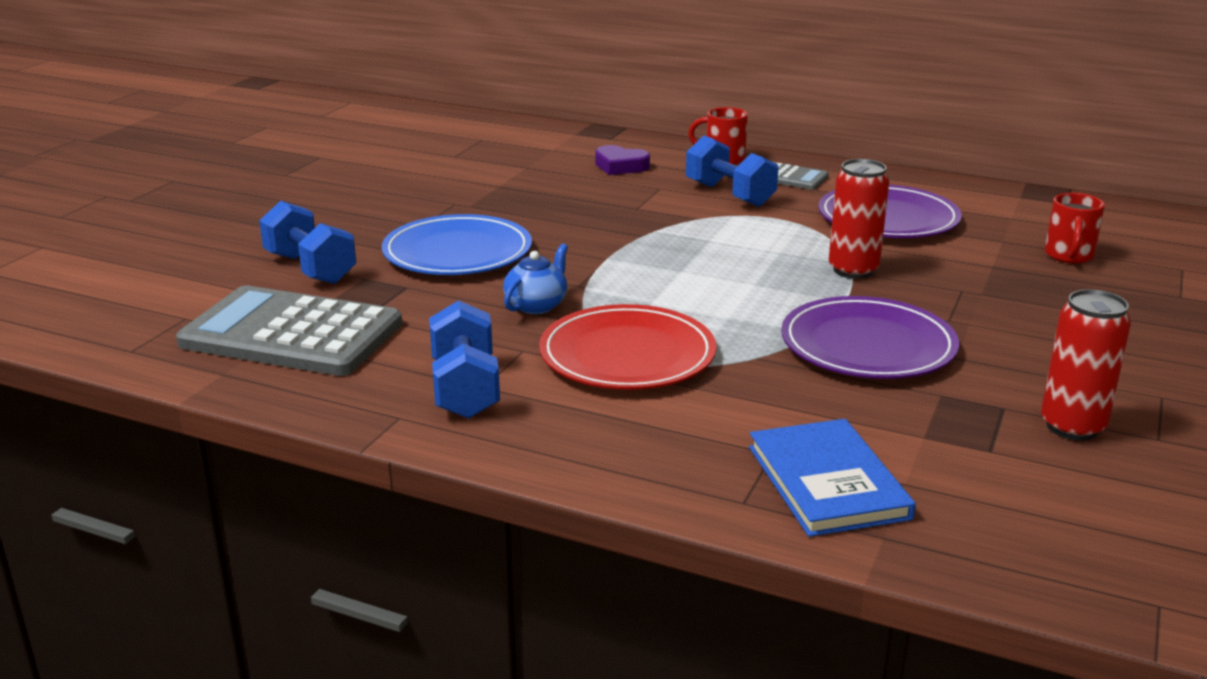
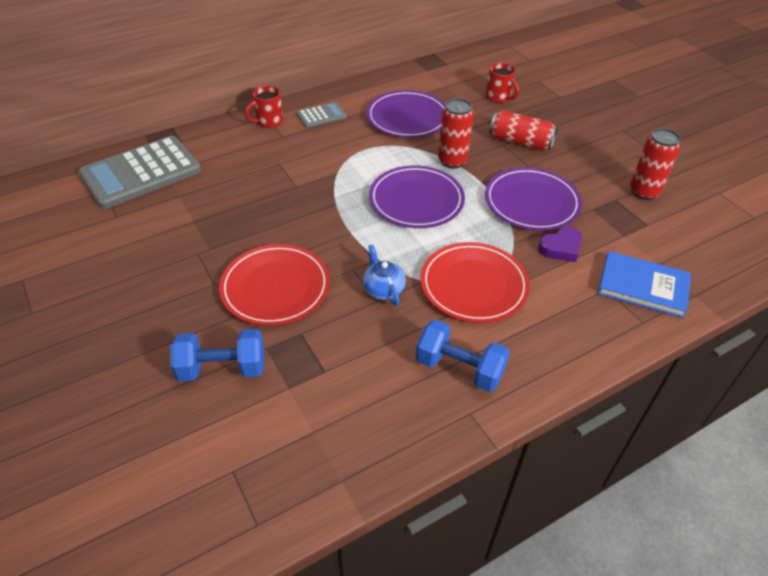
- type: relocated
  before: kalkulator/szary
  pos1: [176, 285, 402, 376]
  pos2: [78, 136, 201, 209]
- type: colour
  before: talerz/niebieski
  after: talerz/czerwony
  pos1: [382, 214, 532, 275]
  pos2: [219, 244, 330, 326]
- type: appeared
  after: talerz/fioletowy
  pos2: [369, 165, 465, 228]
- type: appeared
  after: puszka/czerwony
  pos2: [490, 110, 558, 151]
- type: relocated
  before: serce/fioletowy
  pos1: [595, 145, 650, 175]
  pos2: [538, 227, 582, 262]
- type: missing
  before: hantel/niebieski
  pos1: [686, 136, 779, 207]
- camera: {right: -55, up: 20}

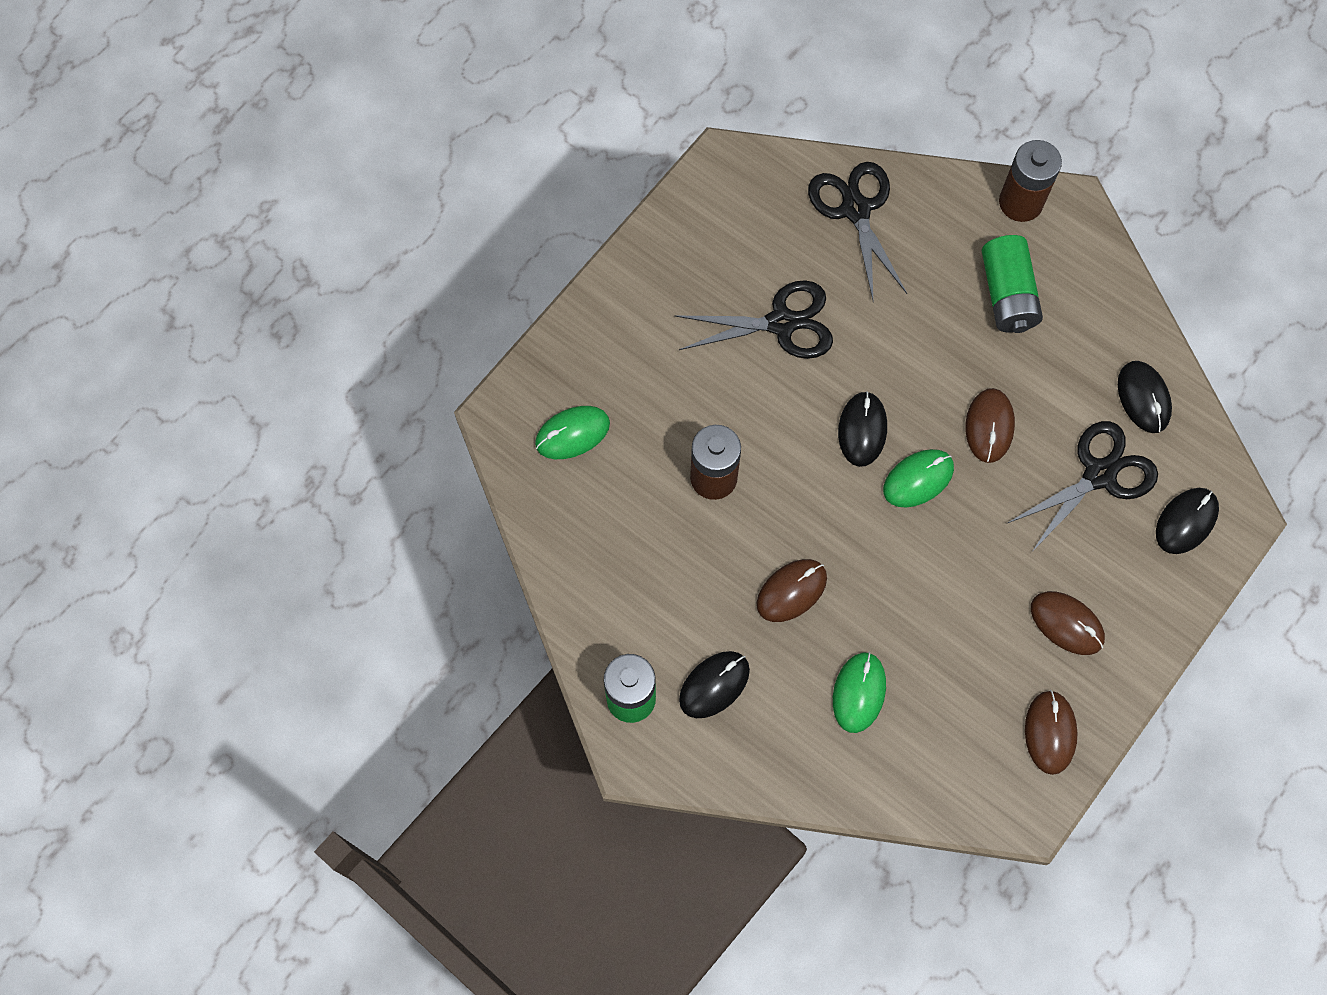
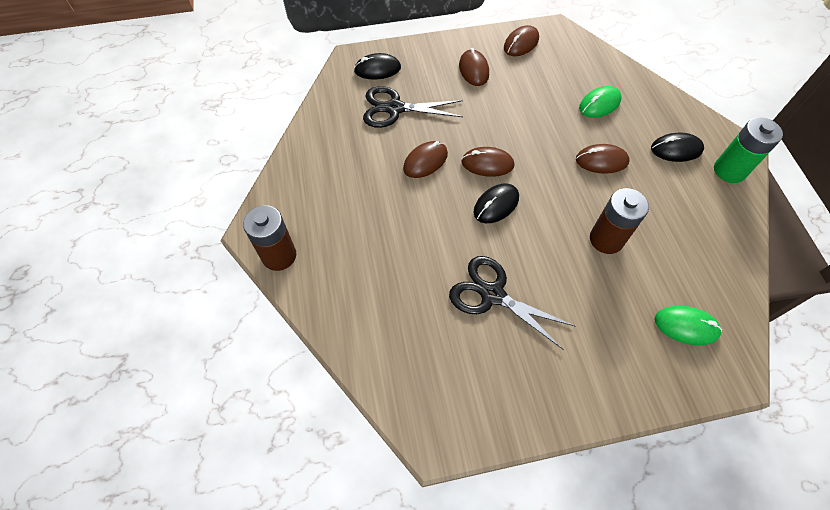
- type: colour
  before: myszka/zielony
  after: myszka/brązowy
  pos1: [883, 449, 954, 507]
  pos2: [461, 147, 515, 177]
- type: missing
  before: nożyczki/czarny
  pos1: [808, 162, 907, 300]
- type: missing
  before: bateria/zielony
  pos1: [982, 235, 1043, 333]
- type: missing
  before: myszka/czarny
  pos1: [1118, 361, 1172, 433]
- camera: {right: -140, up: -10}

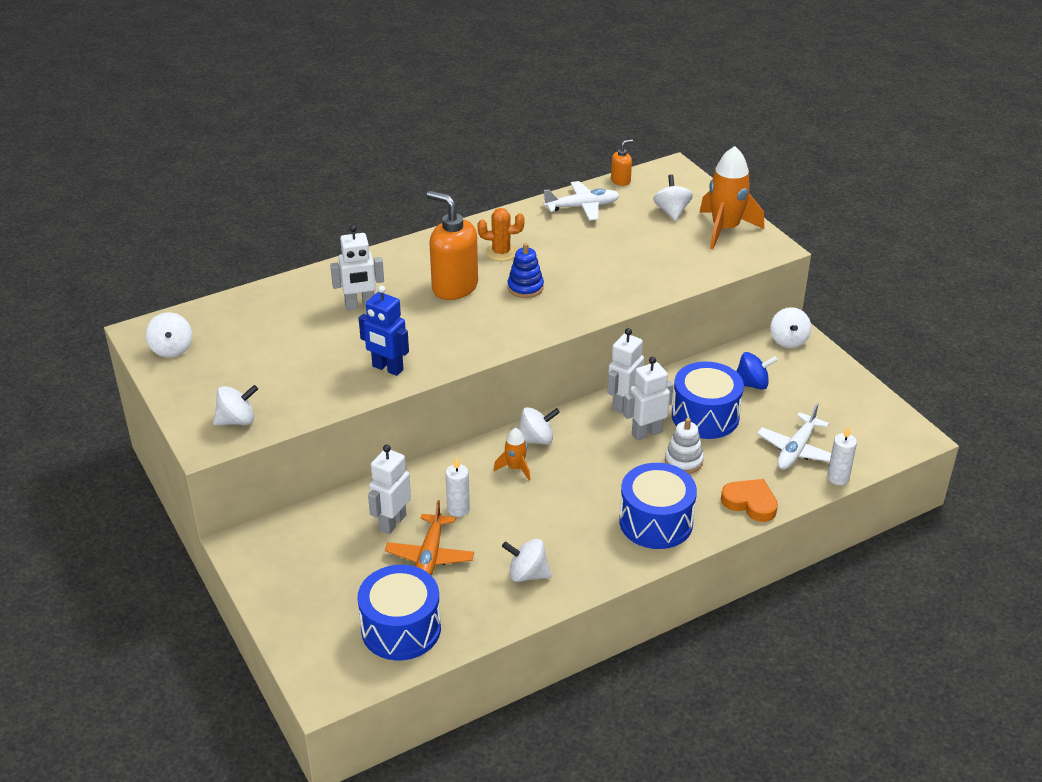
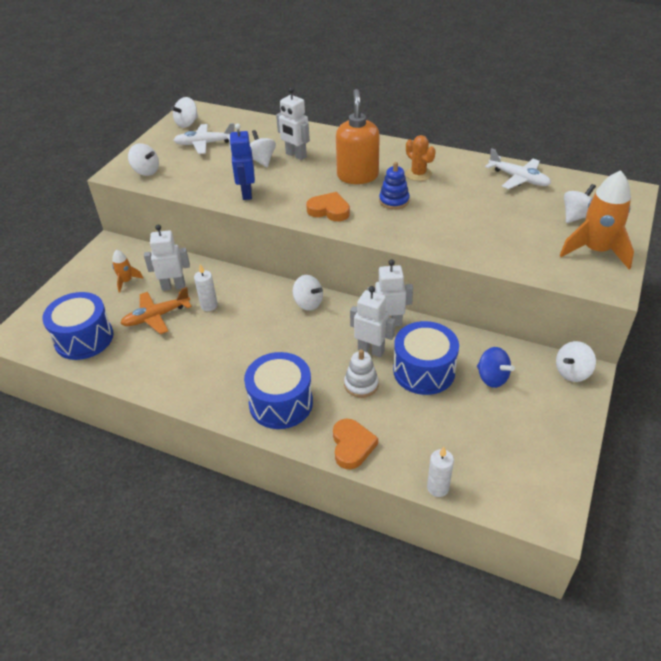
- type: relocated
  before: rakieta/pomarańczowy
  pos1: [494, 428, 531, 480]
  pos2: [112, 250, 144, 293]
- type: relocated
  before: samolot/biały
  pos1: [757, 403, 831, 470]
  pos2: [174, 123, 235, 154]
- type: relocated
  before: bączek/biały
  pos1: [502, 539, 552, 582]
  pos2: [250, 130, 276, 167]
- type: appeared
  after: serce/pomarańczowy
  pos2: [306, 192, 350, 221]
- type: missing
  before: dozownik mydła/pomarańczowy
  pos1: [611, 139, 633, 186]
- camera: {right: 55, up: 5}

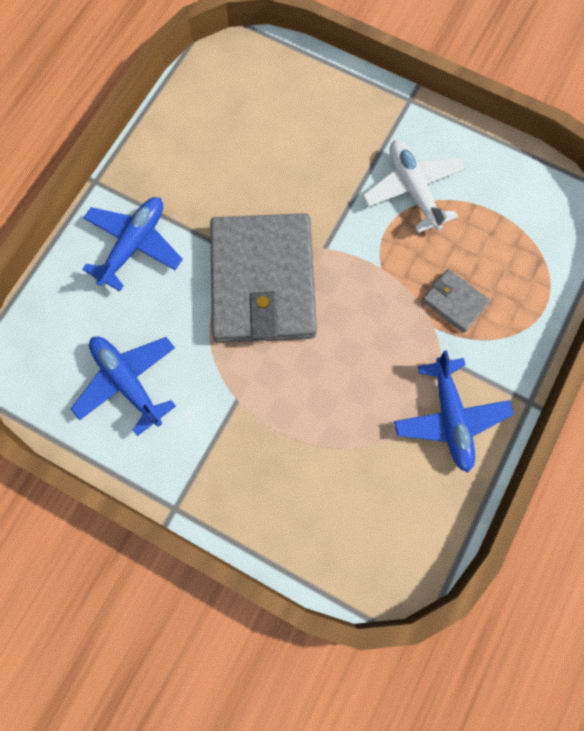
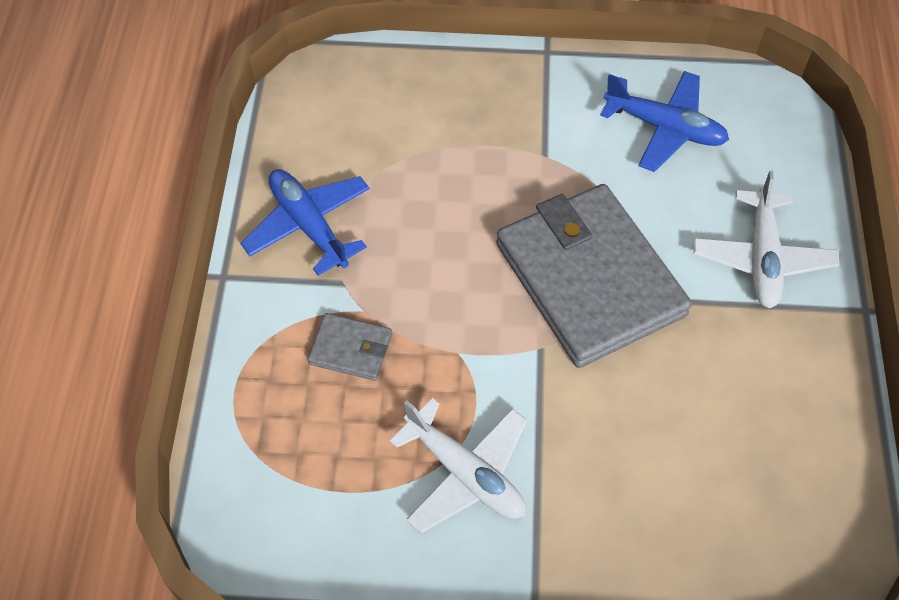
- type: colour
  before: samolot/niebieski
  after: samolot/biały
  pos1: [82, 197, 183, 291]
  pos2: [694, 171, 840, 308]
- camera: {right: 155, up: -15}

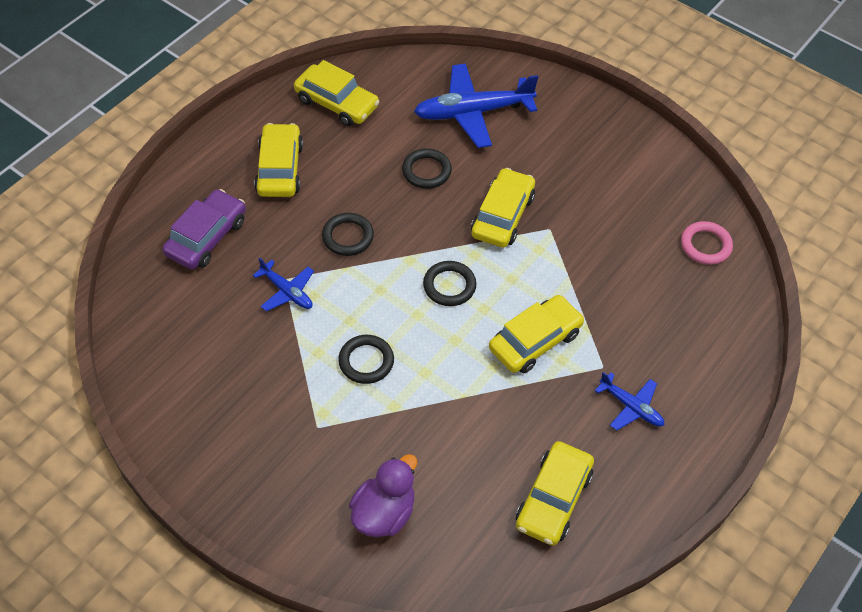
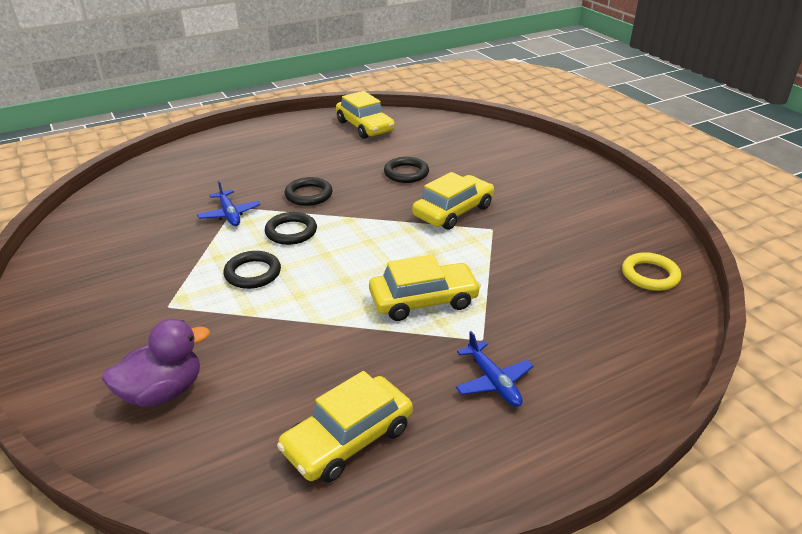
- type: relocated
  before: pierścień/czarny
  pos1: [423, 261, 477, 306]
  pos2: [265, 212, 317, 245]
- type: colour
  before: pierścień/różowy
  after: pierścień/żółty
  pos1: [681, 221, 733, 265]
  pos2: [622, 252, 681, 291]
- type: missing
  before: samochód/fioletowy
  pos1: [162, 189, 246, 270]
- type: missing
  before: samochód/żółty
  pos1: [254, 123, 303, 197]
- type: missing
  before: samolot/niebieski
  pos1: [414, 64, 538, 148]
- camera: {right: 25, up: -20}

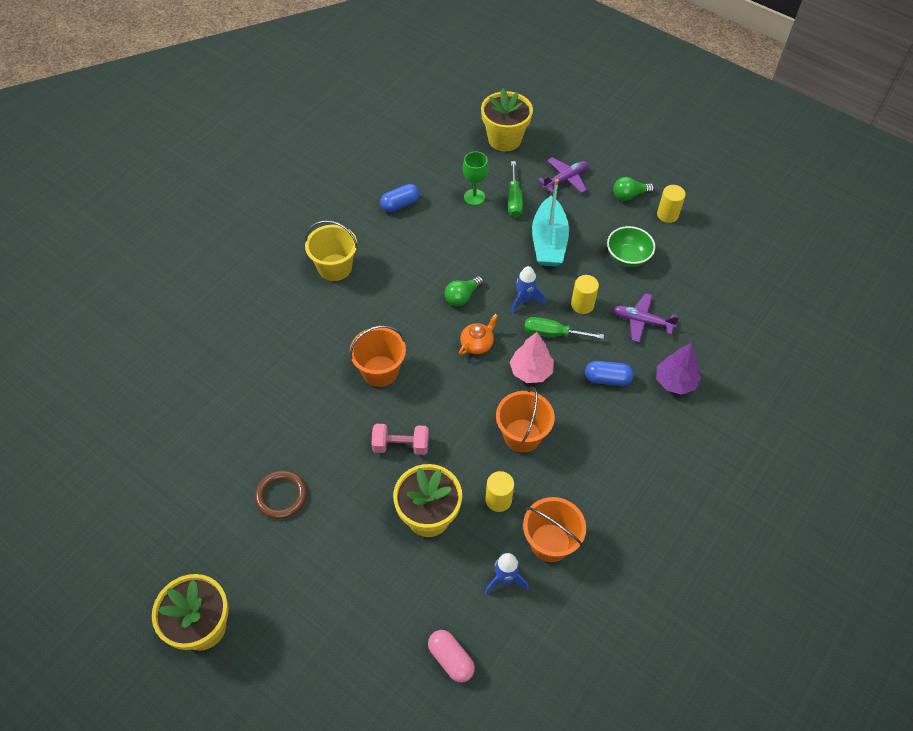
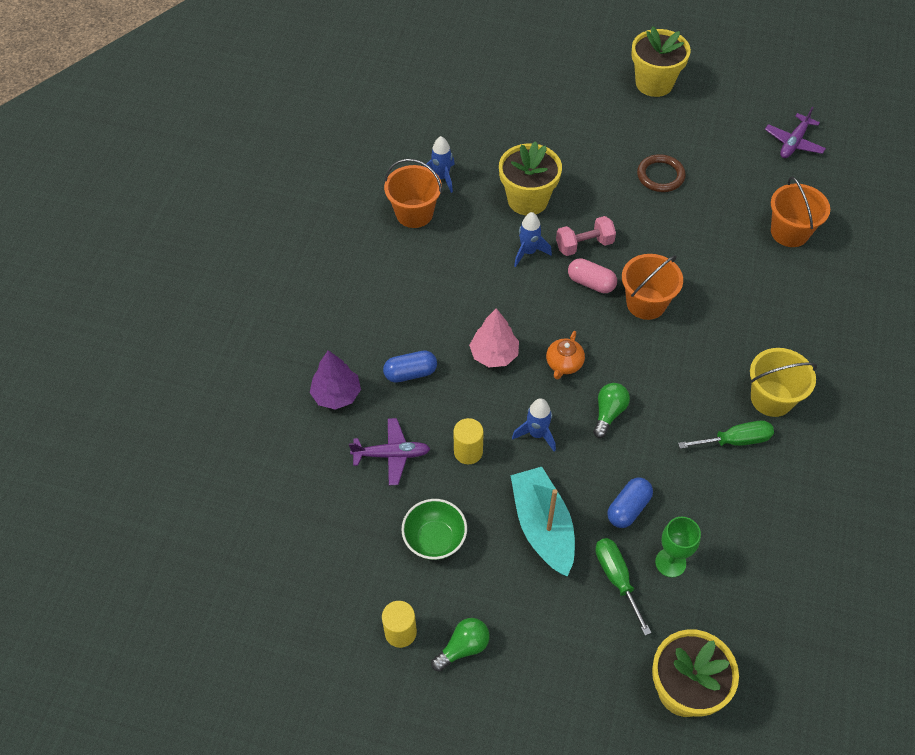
- type: appeared
  after: rakieta/niebieski
  pos2: [514, 212, 552, 267]
- type: relocated
  before: kapsułka/różowy
  pos1: [428, 630, 475, 683]
  pos2: [568, 258, 617, 293]
- type: relocated
  before: kapsułka/niebieski
  pos1: [380, 184, 420, 213]
  pos2: [607, 478, 653, 528]
- type: relocated
  before: śrubokręt/zielony
  pos1: [524, 317, 604, 339]
  pos2: [678, 420, 774, 449]
- type: relocated
  before: samolot/fioletowy
  pos1: [538, 157, 588, 193]
  pos2: [765, 107, 826, 158]
- type: relocated
  before: wiadro/pomarańczowy
  pos1: [496, 387, 555, 453]
  pos2: [771, 177, 830, 247]
- type: missing
  before: walec/żółty
  pos1: [485, 471, 514, 512]
- camera: {right: 160, up: 0}

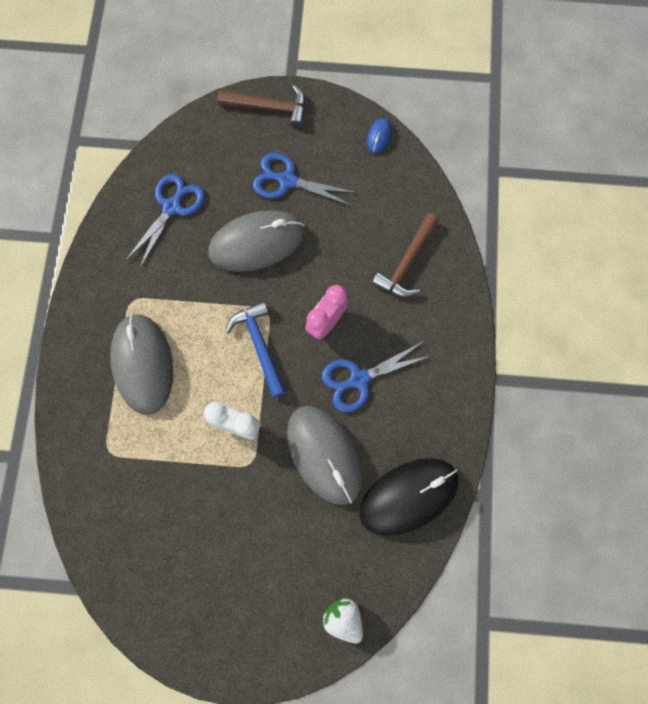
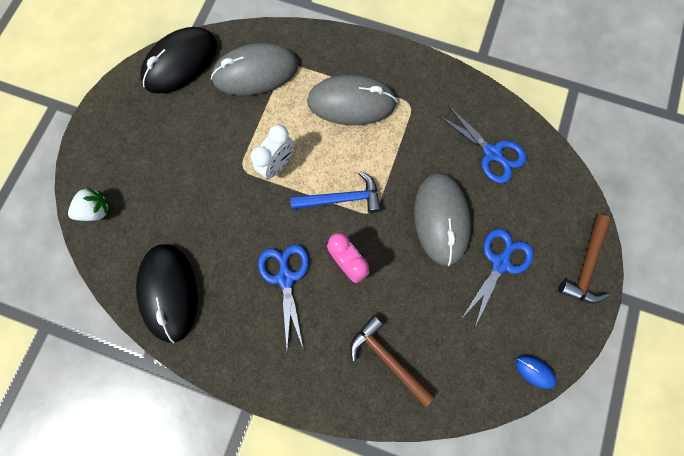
- type: appeared
  after: myszka/czarny
  pos2: [141, 27, 217, 94]
- type: relocated
  before: myszka/szary
  pos1: [287, 406, 363, 505]
  pos2: [211, 43, 298, 96]
- camera: {right: 105, up: 0}

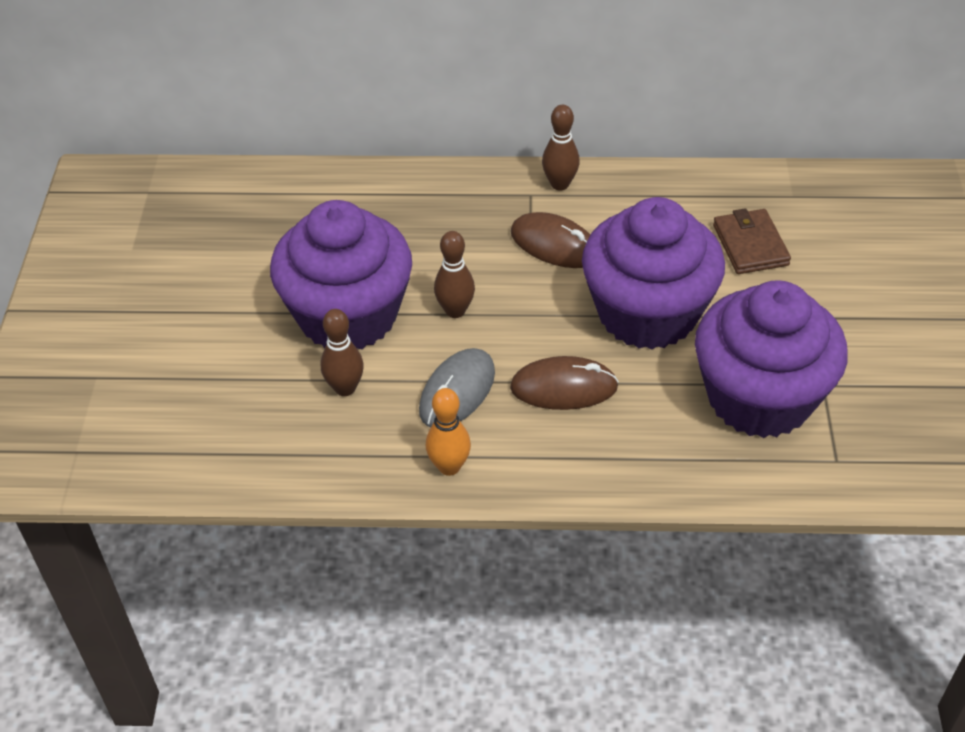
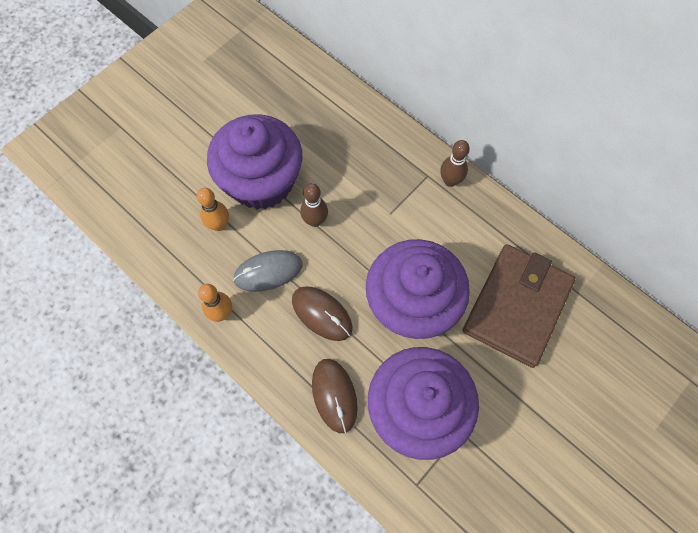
- type: colour
  before: kręgiel/brązowy
  after: kręgiel/pomarańczowy
  pos1: [321, 309, 364, 396]
  pos2: [197, 188, 229, 231]
- type: relocated
  before: myszka/brązowy
  pos1: [511, 212, 590, 268]
  pos2: [312, 359, 358, 433]
- type: size
  before: portfel/brązowy
  pos1: [713, 208, 791, 274]
  pos2: [462, 245, 575, 368]
  scale: 1.88
- camera: {right: 40, up: 20}

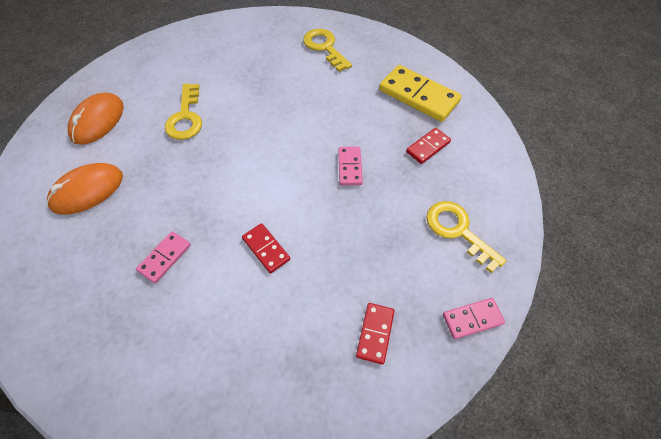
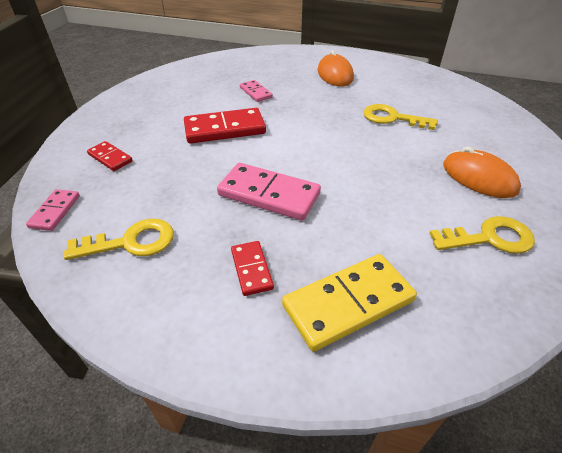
- type: size
  before: kostka domina/czerwony
  pos1: [242, 223, 290, 273]
  pos2: [184, 108, 266, 144]
  scale: 1.85
- type: size
  before: kostka domina/różowy
  pos1: [338, 147, 363, 185]
  pos2: [217, 163, 321, 221]
  scale: 1.85
- type: relocated
  before: myszka/pomarańczowy
  pos1: [68, 93, 124, 145]
  pos2: [443, 146, 521, 198]
- camera: {right: 115, up: -15}

